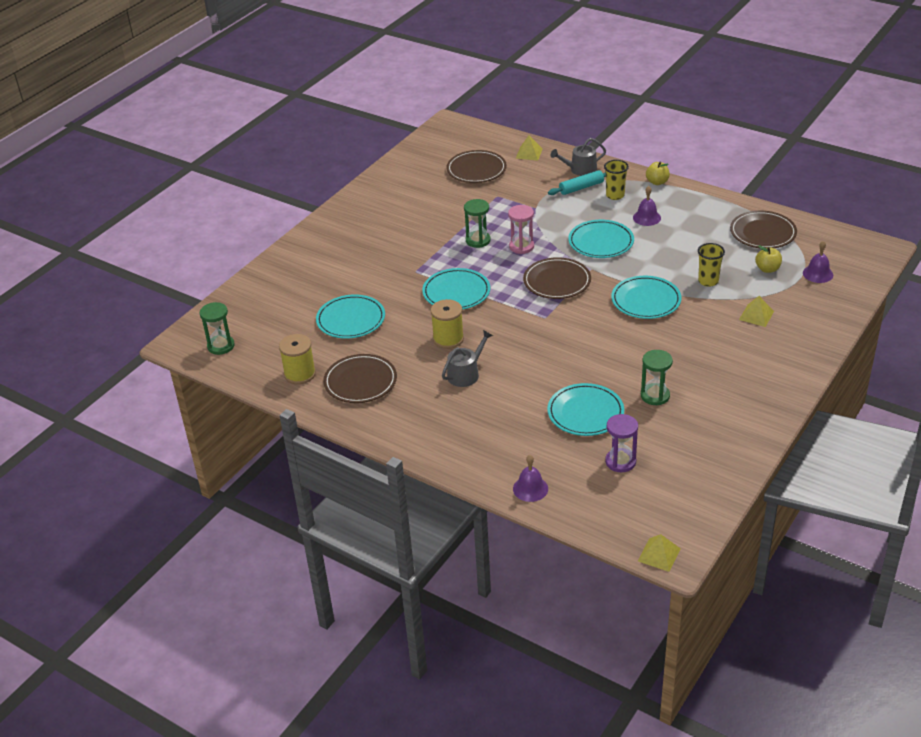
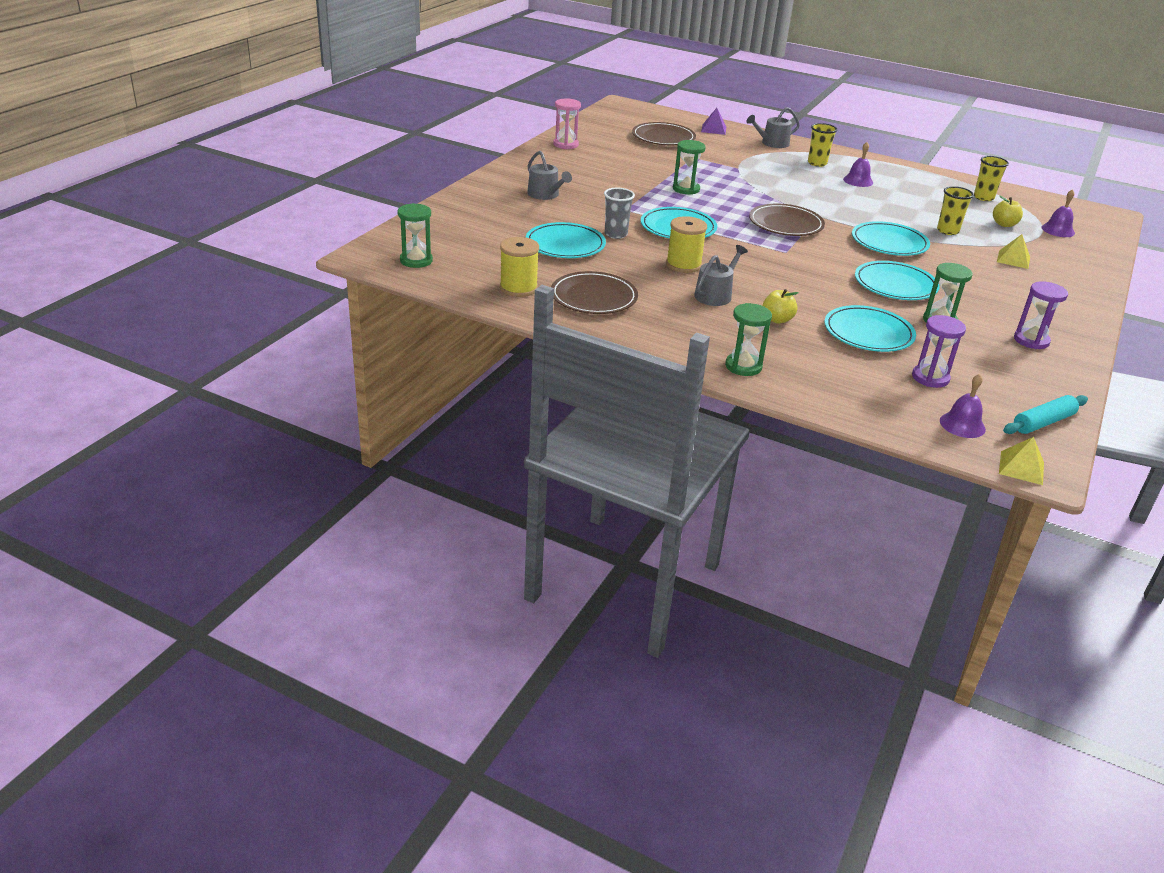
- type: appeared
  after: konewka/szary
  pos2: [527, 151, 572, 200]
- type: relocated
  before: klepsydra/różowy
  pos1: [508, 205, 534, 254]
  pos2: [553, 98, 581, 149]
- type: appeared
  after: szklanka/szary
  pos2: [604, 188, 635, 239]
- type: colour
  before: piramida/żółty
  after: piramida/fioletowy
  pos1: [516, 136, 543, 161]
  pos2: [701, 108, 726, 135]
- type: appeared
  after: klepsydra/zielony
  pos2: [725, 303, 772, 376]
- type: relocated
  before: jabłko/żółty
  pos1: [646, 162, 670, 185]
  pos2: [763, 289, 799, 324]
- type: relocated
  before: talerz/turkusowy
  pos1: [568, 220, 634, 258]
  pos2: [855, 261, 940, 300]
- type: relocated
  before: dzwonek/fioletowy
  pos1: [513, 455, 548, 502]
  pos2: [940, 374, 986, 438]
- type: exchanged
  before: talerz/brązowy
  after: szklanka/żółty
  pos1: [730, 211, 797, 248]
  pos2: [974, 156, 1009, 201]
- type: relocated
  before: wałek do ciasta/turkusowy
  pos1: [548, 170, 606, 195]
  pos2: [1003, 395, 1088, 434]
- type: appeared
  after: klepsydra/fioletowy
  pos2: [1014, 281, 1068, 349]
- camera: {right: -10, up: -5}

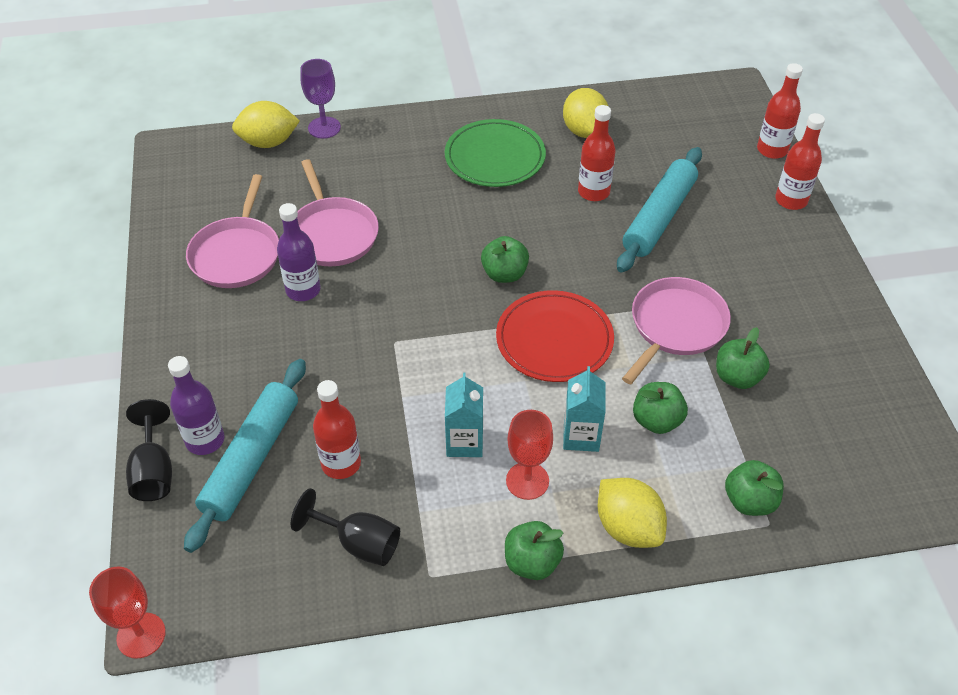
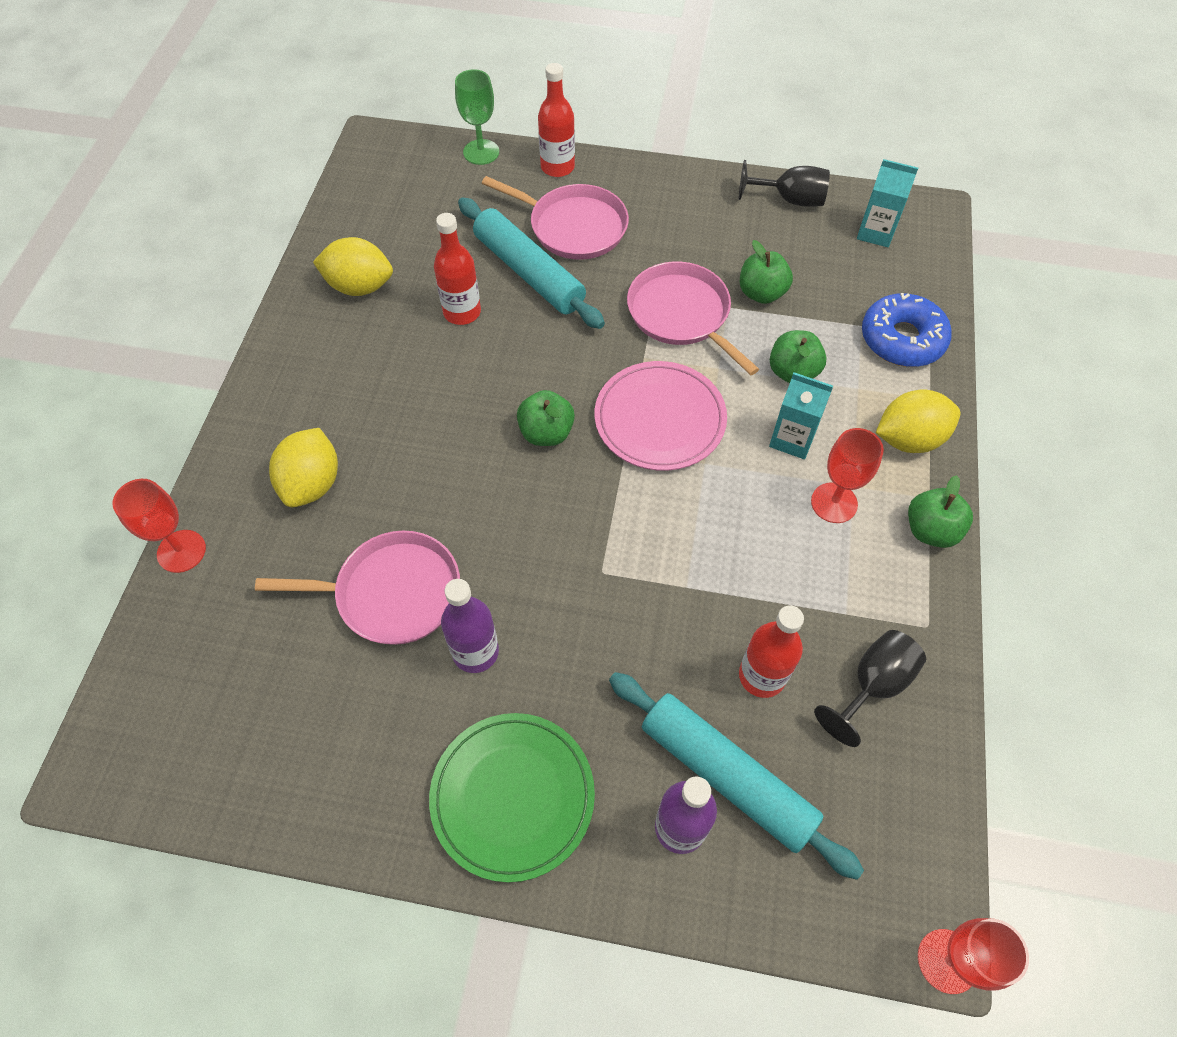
- type: colour
  before: kielich/fioletowy
  after: kielich/czerwony
  pos1: [300, 59, 341, 139]
  pos2: [112, 479, 206, 573]
- type: relocated
  before: cytryna/żółty
  pos1: [232, 101, 300, 148]
  pos2: [269, 428, 338, 507]
- type: relocated
  before: talerz/zielony
  pos1: [445, 119, 546, 187]
  pos2: [429, 713, 595, 883]
- type: exchanged
  before: butelka/czerwony
  after: kielich/zielony
  pos1: [757, 63, 803, 159]
  pos2: [455, 69, 499, 165]
- type: relocated
  before: patelnia/różowy
  pos1: [186, 174, 279, 288]
  pos2: [482, 176, 629, 260]
- type: colour
  before: talerz/czerwony
  after: talerz/różowy
  pos1: [496, 290, 614, 382]
  pos2: [595, 361, 727, 471]
- type: relocated
  before: kielich/czarny
  pos1: [126, 399, 172, 501]
  pos2: [738, 160, 830, 207]
- type: relocated
  before: karton mleka/turkusowy
  pos1: [445, 372, 483, 457]
  pos2: [857, 159, 918, 247]
- type: exchanged
  before: jabłko/zielony
  after: donut/niebieski
  pos1: [725, 460, 784, 516]
  pos2: [862, 293, 952, 367]
- camera: {right: -70, up: 10}

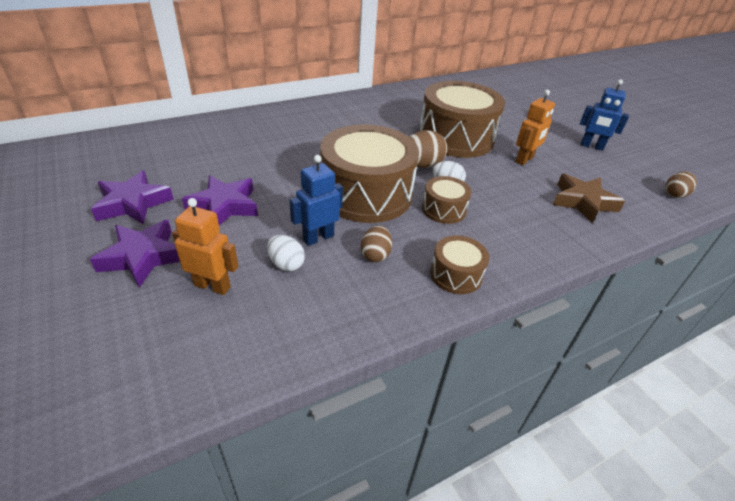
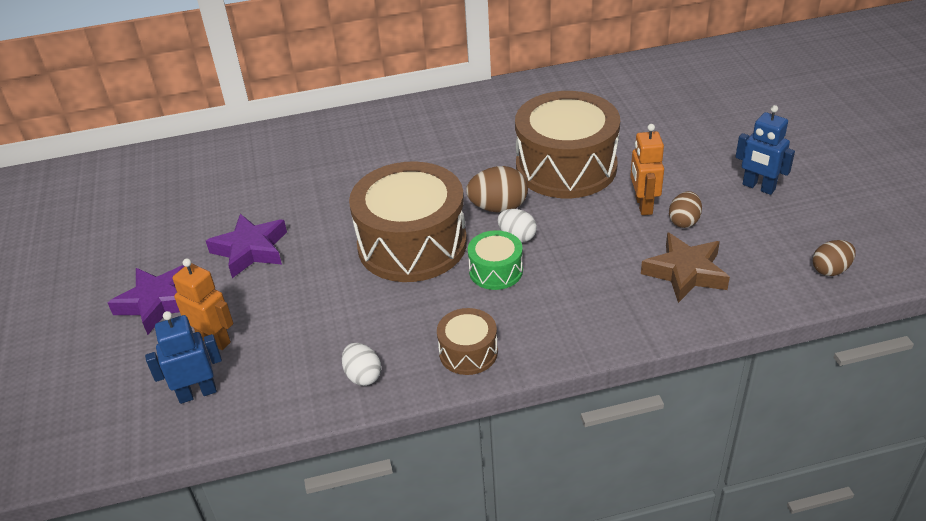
- type: relocated
  before: robot/niebieski
  pos1: [289, 155, 343, 246]
  pos2: [145, 311, 222, 404]
- type: relocated
  before: jajko/biały
  pos1: [267, 235, 305, 271]
  pos2: [342, 343, 381, 386]
- type: colour
  before: bęben/brązowy
  after: bęben/zielony
  pos1: [422, 176, 472, 224]
  pos2: [468, 230, 523, 290]
- type: spun
  before: robot/pomarańczowy
  pos1: [515, 90, 555, 165]
  pos2: [630, 124, 664, 215]
  turn: 120
- type: relocated
  before: jajko/brązowy
  pos1: [361, 225, 392, 262]
  pos2: [669, 191, 702, 228]
- type: missing
  before: gwiazda/fioletowy
  pos1: [91, 170, 174, 225]
- camera: {right: 20, up: 0}

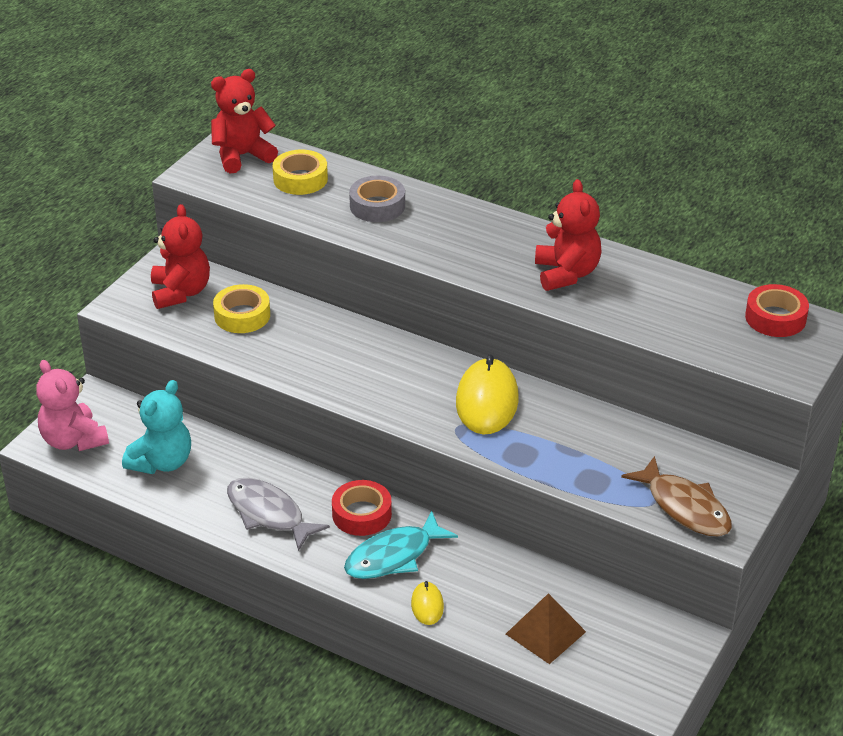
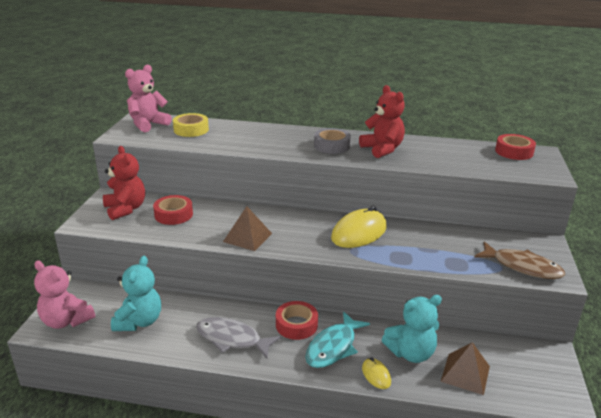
- type: colour
  before: miś/czerwony
  after: miś/różowy
  pos1: [211, 69, 278, 174]
  pos2: [125, 65, 172, 132]
- type: colour
  before: taśma klejąca/żółty
  after: taśma klejąca/czerwony
  pos1: [213, 284, 270, 333]
  pos2: [153, 195, 193, 225]
- type: appeared
  after: piramida/brązowy
  pos2: [223, 206, 272, 251]
- type: relocated
  before: taśma klejąca/szary
  pos1: [349, 176, 405, 222]
  pos2: [314, 128, 351, 154]
- type: spun
  before: myszka/żółty
  pos1: [456, 354, 519, 434]
  pos2: [331, 206, 387, 248]
  turn: 60
- type: appeared
  after: miś/turkusowy
  pos2: [381, 295, 442, 363]
- camera: {right: -20, up: -10}

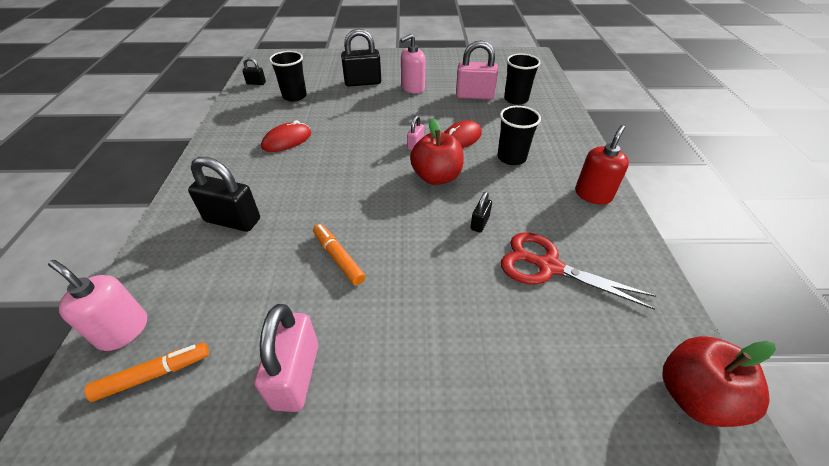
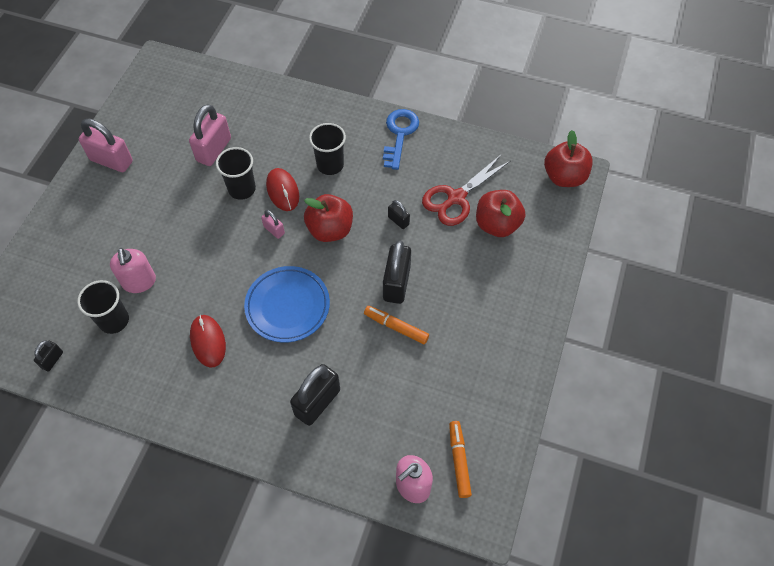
- type: relocated
  before: kłódka/różowy
  pos1: [254, 304, 318, 412]
  pos2: [79, 118, 133, 172]
- type: relocated
  before: dozownik mydła/różowy
  pos1: [400, 34, 426, 93]
  pos2: [110, 248, 156, 293]
- type: relocated
  before: szklanka/czarny
  pos1: [504, 53, 541, 105]
  pos2: [216, 147, 256, 200]
- type: appeared
  after: talerz/niebieski
  pos2: [244, 266, 330, 343]
- type: spun
  before: flamaster/pomarańczowy
  pos1: [313, 224, 366, 285]
  pos2: [364, 306, 429, 344]
  turn: 45
- type: exchanged
  before: dozownik mydła/czerwony
  after: klucz/niebieski
  pos1: [575, 125, 629, 205]
  pos2: [383, 109, 419, 170]
- type: relocated
  before: kłódka/czarny
  pos1: [341, 29, 381, 87]
  pos2: [383, 240, 411, 304]
- type: appeared
  after: jabłko/czerwony
  pos2: [476, 190, 525, 237]
- camera: {right: -70, up: 15}

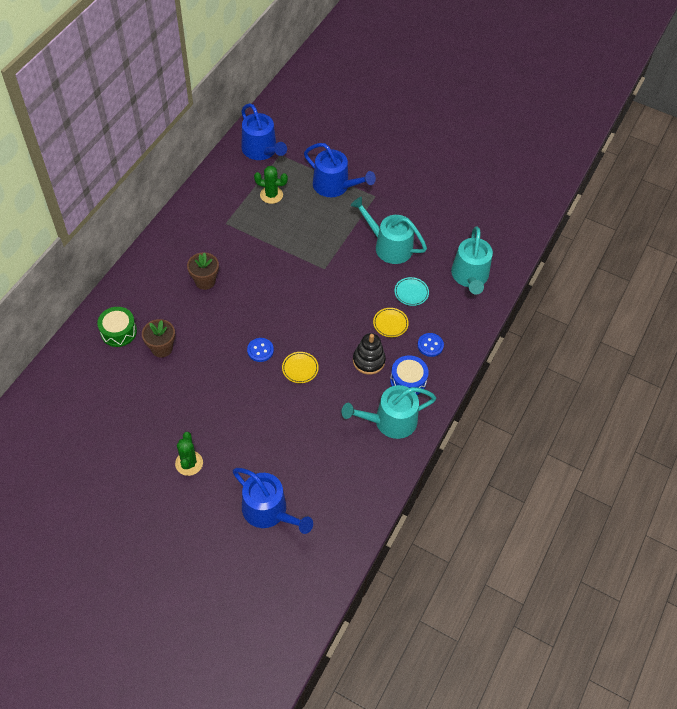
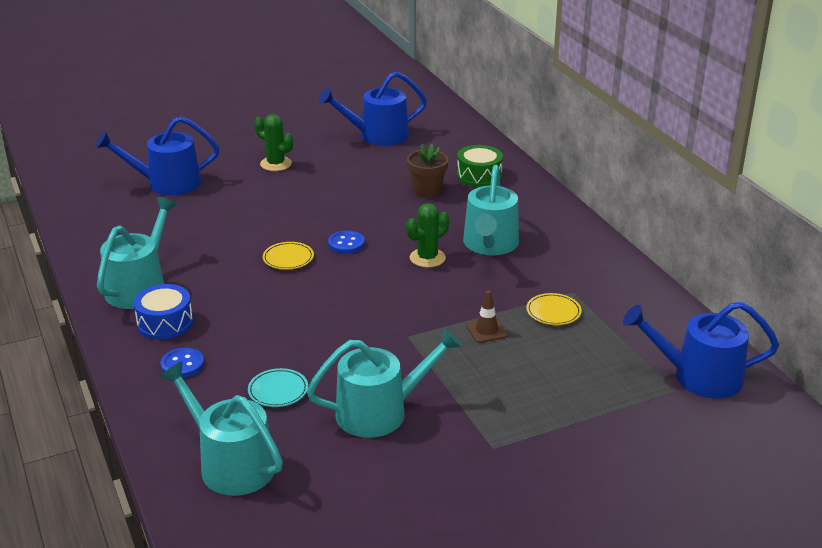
- type: relocated
  before: konewka/niebieski
  pos1: [304, 143, 376, 197]
  pos2: [319, 71, 427, 146]
- type: relocated
  before: kaktus/zielony
  pos1: [254, 166, 288, 204]
  pos2: [406, 203, 449, 268]
- type: exchanged
  before: doniczka/brązowy
  after: konewka/turkusowy
  pos1: [187, 252, 219, 290]
  pos2: [463, 165, 519, 255]
- type: appeared
  after: pachołek/brązowy
  pos2: [466, 290, 508, 343]
- type: relocated
  before: talerz/żółty
  pos1: [373, 308, 409, 337]
  pos2: [526, 293, 581, 325]
- type: missing
  before: zabawka nakładanka/czarny
  pos1: [353, 333, 386, 375]
- camera: {right: 130, up: -25}

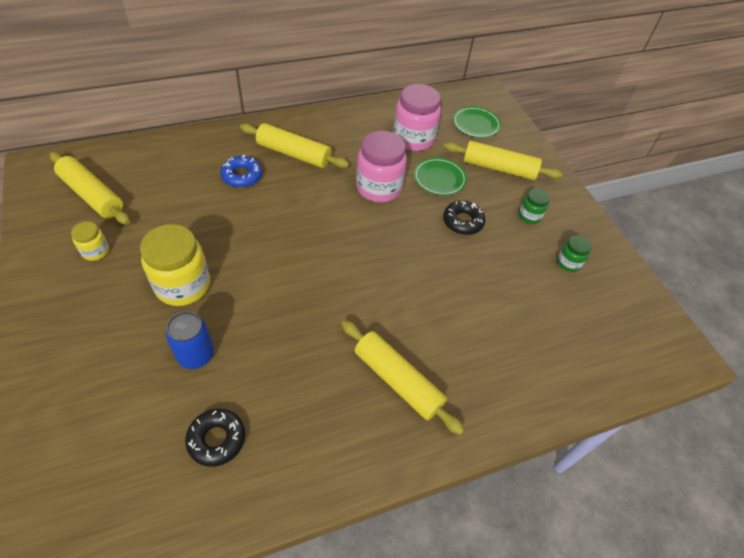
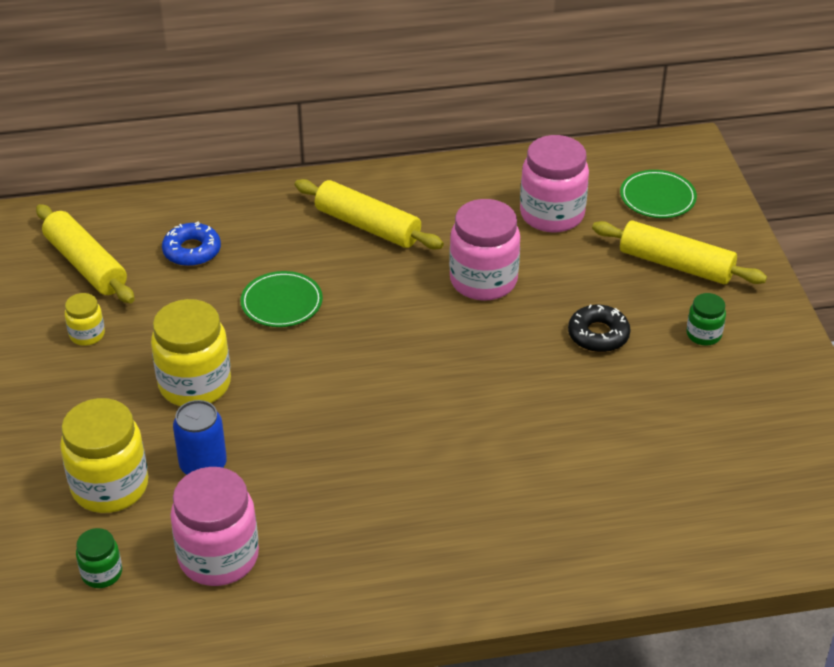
- type: appeared
  after: słoik/żółty
  pos2: [60, 398, 148, 513]
- type: relocated
  before: słoik/zielony
  pos1: [557, 235, 591, 272]
  pos2: [76, 528, 122, 588]
- type: relocated
  before: donut/niebieski
  pos1: [220, 155, 262, 188]
  pos2: [162, 221, 221, 266]
- type: exchanged
  before: donut/czarny
  after: słoik/różowy
  pos1: [185, 409, 245, 467]
  pos2: [170, 467, 259, 586]
- type: relocated
  before: talerz/zielony
  pos1: [414, 158, 467, 195]
  pos2: [241, 271, 323, 327]
- type: missing
  before: wałek do ciasta/żółty
  pos1: [341, 320, 464, 435]
- camera: {right: 15, up: -10}

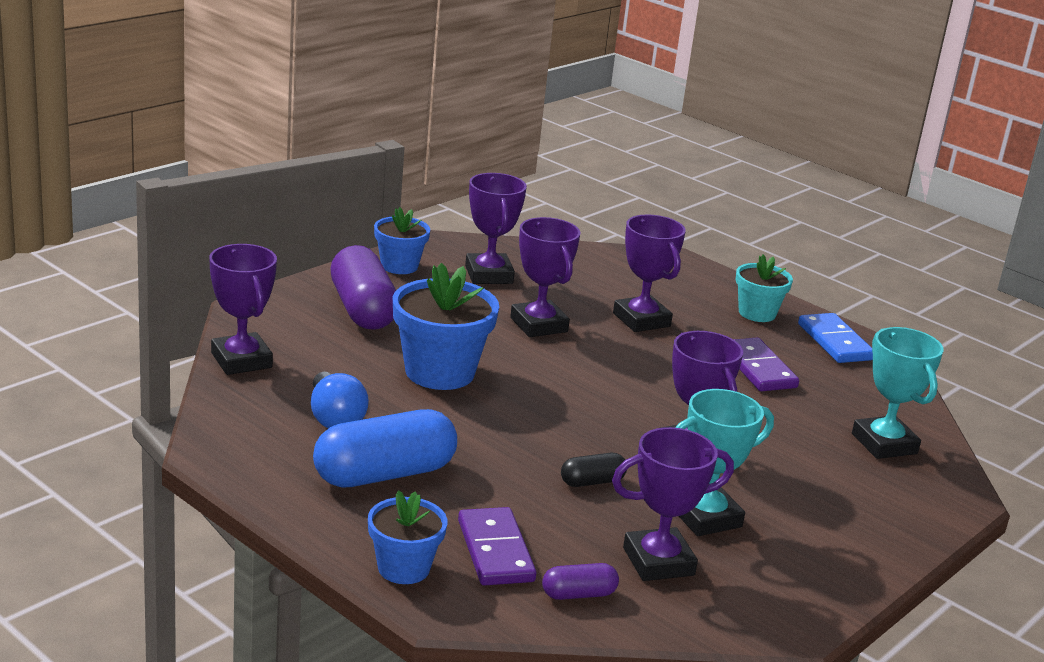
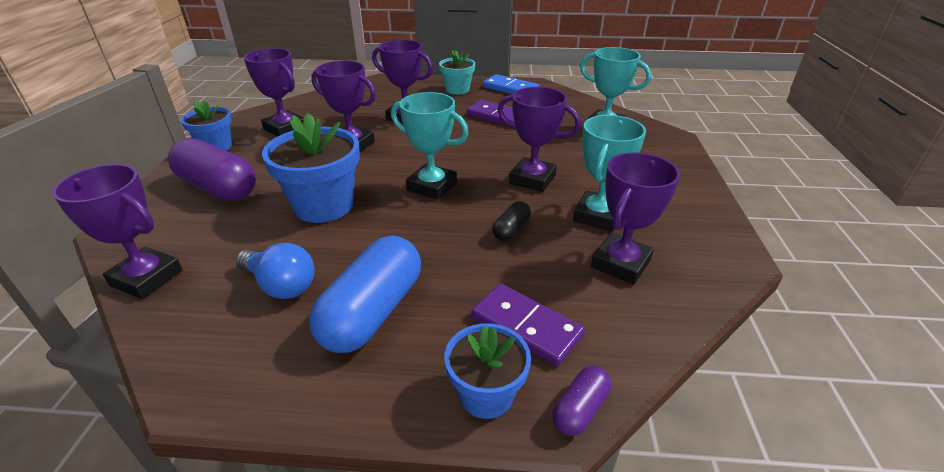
- type: appeared
  after: puchar/turkusowy
  pos2: [391, 92, 469, 200]
- type: relocated
  before: kapsułka/fioletowy
  pos1: [542, 563, 619, 600]
  pos2: [552, 366, 611, 436]
- camera: {right: -35, up: 10}

